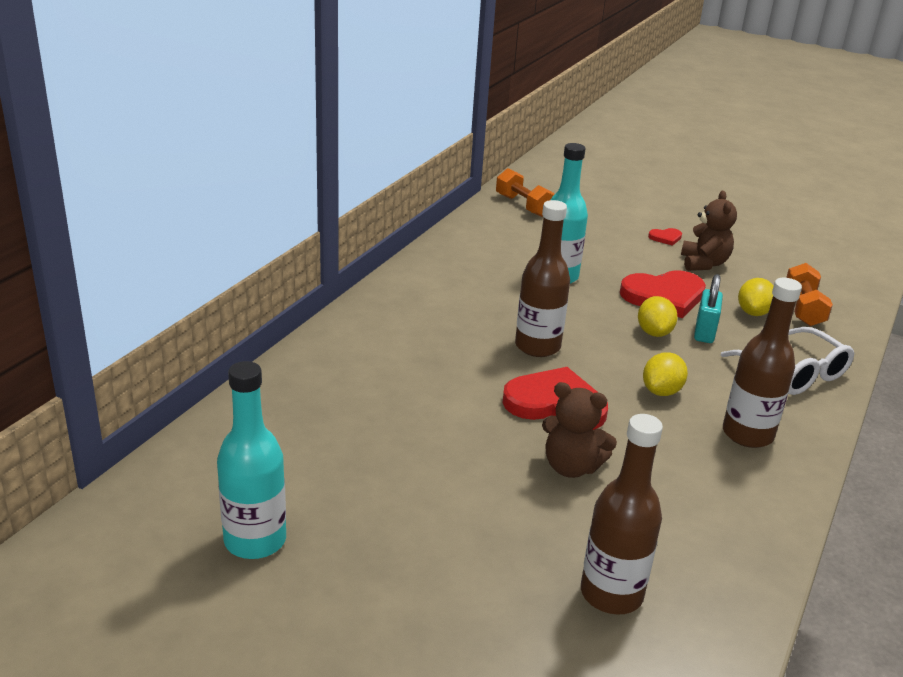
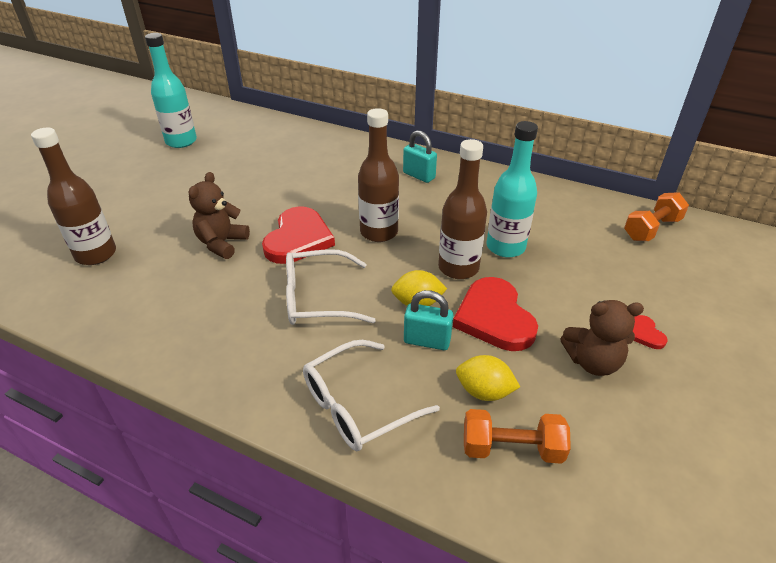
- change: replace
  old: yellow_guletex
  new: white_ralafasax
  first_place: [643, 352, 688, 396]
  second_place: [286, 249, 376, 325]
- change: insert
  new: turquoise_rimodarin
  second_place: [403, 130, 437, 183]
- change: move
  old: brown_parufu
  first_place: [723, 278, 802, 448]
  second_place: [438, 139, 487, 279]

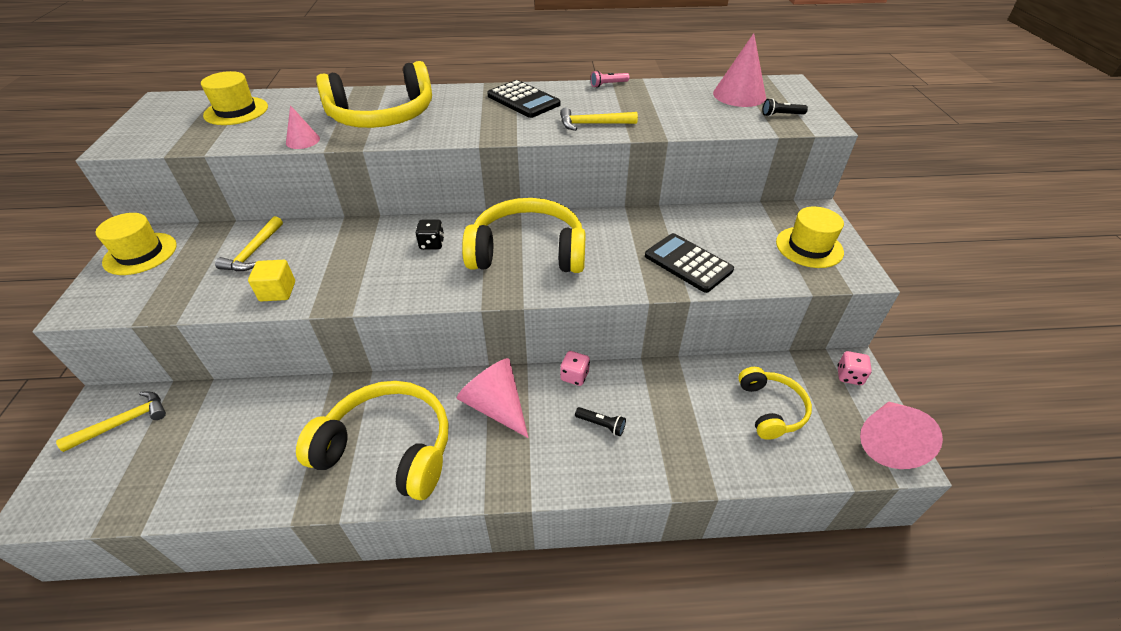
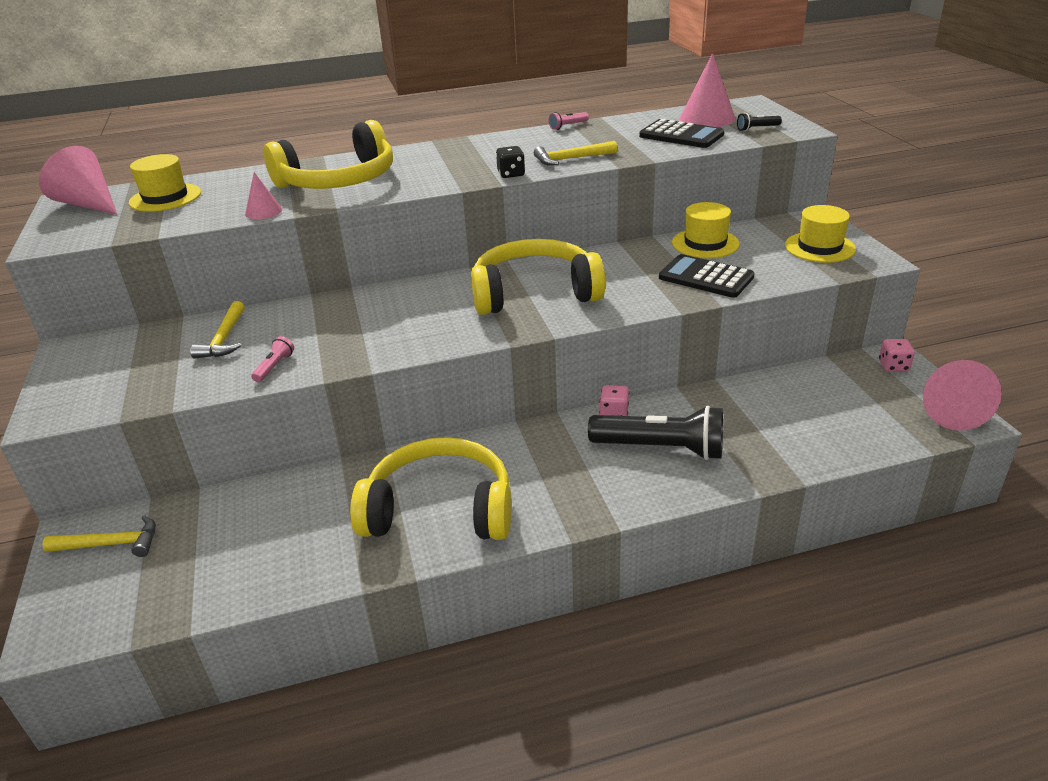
- change: move
  old: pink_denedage
  first_place: [457, 358, 529, 438]
  second_place: [39, 146, 117, 214]
- change: rotate
  old: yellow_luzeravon
  first_place: [56, 391, 166, 452]
  second_place: [42, 515, 156, 557]
  degrees: 45
- change: replace
  old: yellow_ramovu
  new: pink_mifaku
  first_place: [248, 260, 295, 301]
  second_place: [251, 336, 294, 382]
- change: move
  old: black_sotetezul
  first_place: [416, 219, 444, 250]
  second_place: [496, 146, 525, 178]
- change: resize
  old: black_mifaku
  first_place: [575, 407, 626, 436]
  second_place: [588, 406, 723, 460]
  factor: 2.4
- change: move
  old: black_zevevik
  first_place: [487, 80, 560, 118]
  second_place: [639, 119, 724, 148]
- change: move
  old: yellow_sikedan
  first_place: [96, 213, 177, 275]
  second_place: [672, 202, 739, 258]
- change: delete
  old: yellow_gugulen
  first_place: [738, 367, 812, 440]

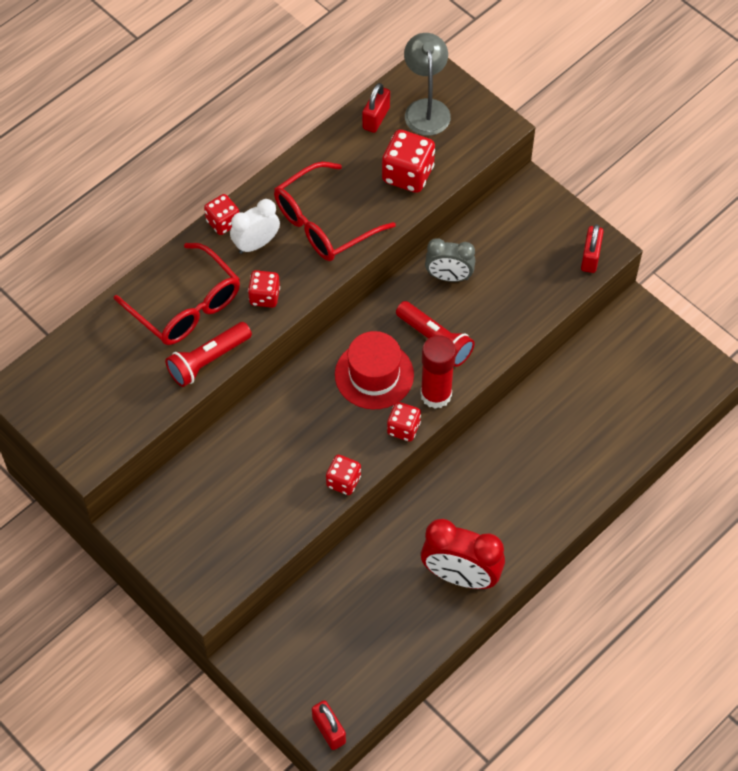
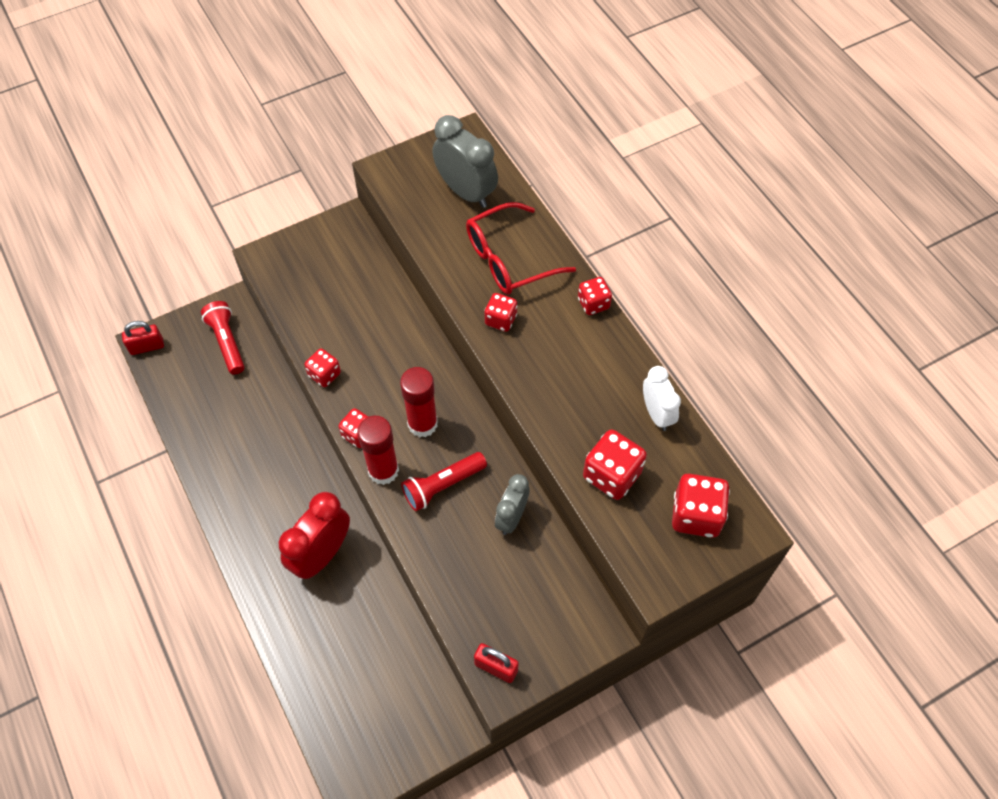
- change: move
  old: red_mifaku
  first_place: [165, 322, 252, 387]
  second_place: [201, 301, 245, 374]
- change: move
  old: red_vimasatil
  first_place: [421, 519, 505, 589]
  second_place: [279, 492, 350, 579]
- change: replace
  old: red_sikedan
  new: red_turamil
  first_place: [335, 331, 414, 409]
  second_place: [400, 367, 438, 438]
- change: insert
  new: grey_vimasatil
  second_place: [432, 115, 498, 208]
- change: move
  old: white_vimasatil
  first_place: [230, 199, 280, 254]
  second_place: [643, 366, 681, 431]
- change: replace
  old: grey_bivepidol
  new: red_sotetezul
  first_place: [404, 33, 451, 136]
  second_place: [672, 474, 730, 538]
- change: delete
  old: red_ralafasax
  first_place: [274, 162, 396, 261]
- change: delete
  old: red_rimodarin
  first_place: [362, 83, 390, 133]

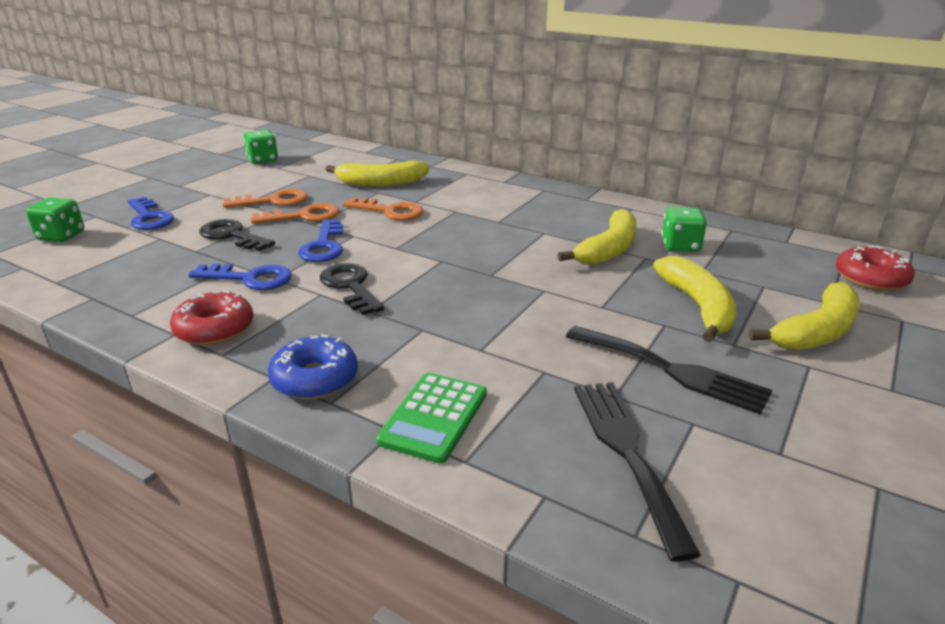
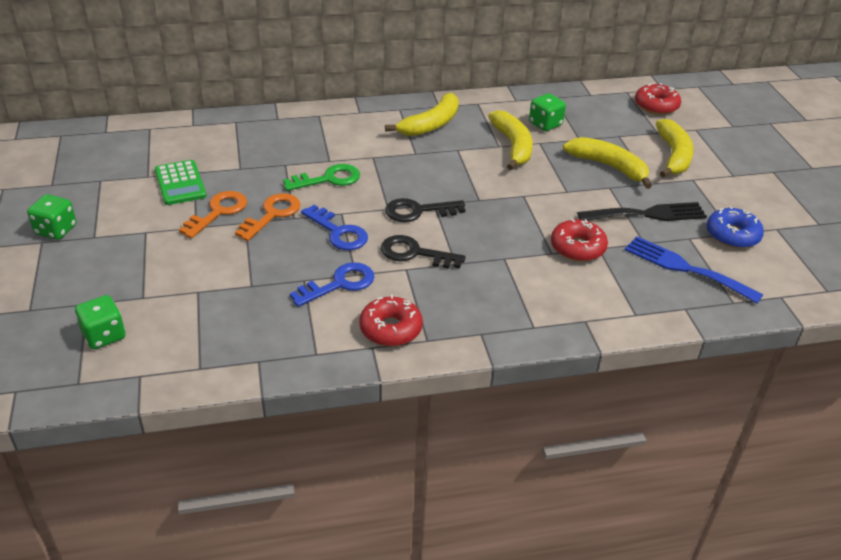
- change: move
  old: green_sotetezul
  first_place: [243, 130, 278, 164]
  second_place: [27, 194, 76, 240]
- change: move
  old: green_zevevik
  first_place: [376, 373, 487, 464]
  second_place: [155, 160, 207, 205]
- change: recolor
  old: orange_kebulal
  new: green_kebulal
  first_place: [343, 198, 423, 221]
  second_place: [283, 164, 360, 191]
- change: move
  old: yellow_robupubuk
  first_place: [326, 160, 430, 187]
  second_place: [385, 93, 459, 136]
- change: move
  old: black_kebulal
  first_place: [199, 219, 275, 251]
  second_place: [385, 198, 465, 222]
- change: insert
  new: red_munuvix
  second_place: [551, 219, 608, 262]
- change: recolor
  old: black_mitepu
  new: blue_mitepu
  first_place: [574, 382, 701, 562]
  second_place: [625, 236, 763, 304]
- change: move
  old: blue_munuvix
  first_place: [268, 335, 358, 400]
  second_place: [706, 206, 764, 249]
- change: delete
  old: blue_kebulal
  first_place: [127, 197, 174, 230]

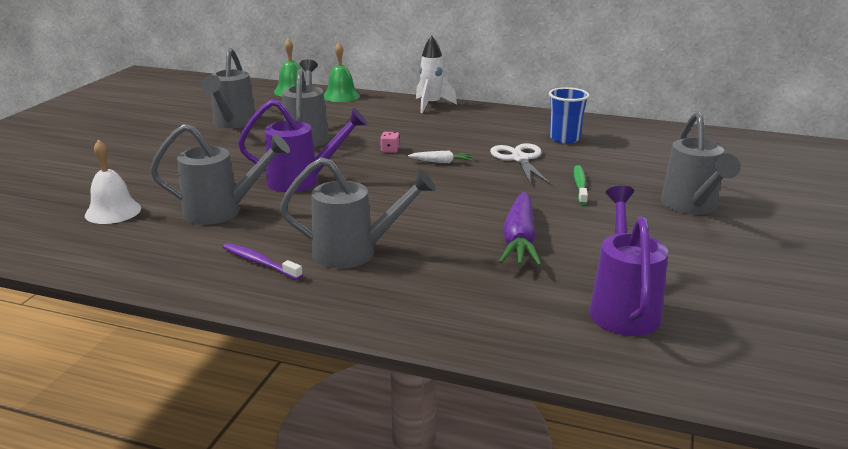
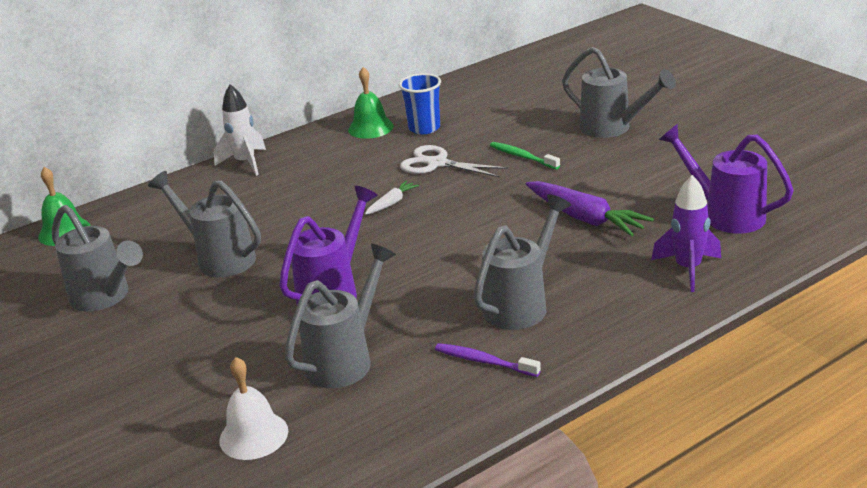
- change: move
  old: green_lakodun
  first_place: [324, 43, 360, 102]
  second_place: [348, 67, 394, 139]
- change: rotate
  old: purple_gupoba
  first_place: [223, 243, 303, 280]
  second_place: [435, 343, 541, 377]
  degrees: 45
- change: insert
  new: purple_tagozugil
  second_place: [651, 175, 721, 292]
- change: delete
  old: pink_sotetezul
  first_place: [380, 132, 399, 153]

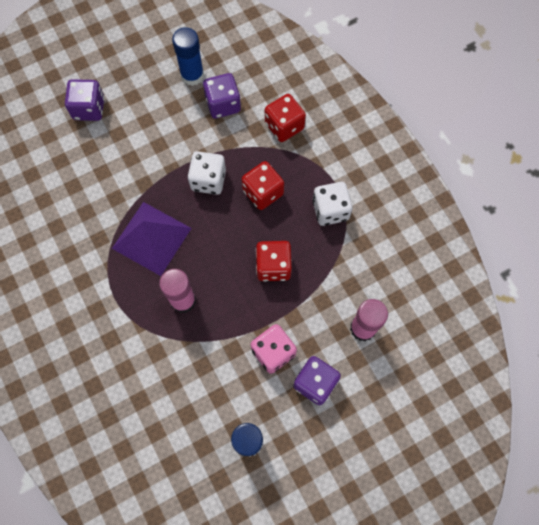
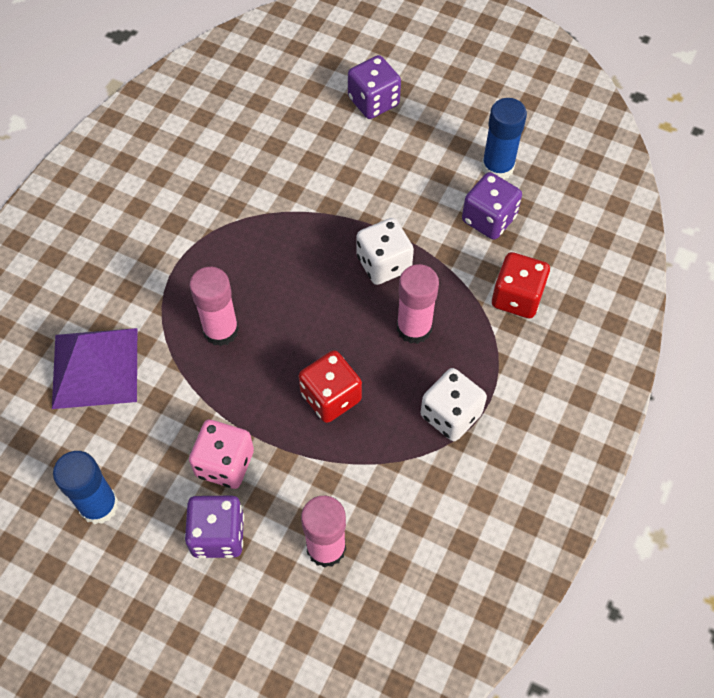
- change: move
  old: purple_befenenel
  first_place: [112, 202, 192, 276]
  second_place: [52, 328, 137, 409]
- change: replace
  old: red_sotetezul
  new: pink_turamil
  first_place: [242, 161, 284, 210]
  second_place: [397, 264, 439, 344]

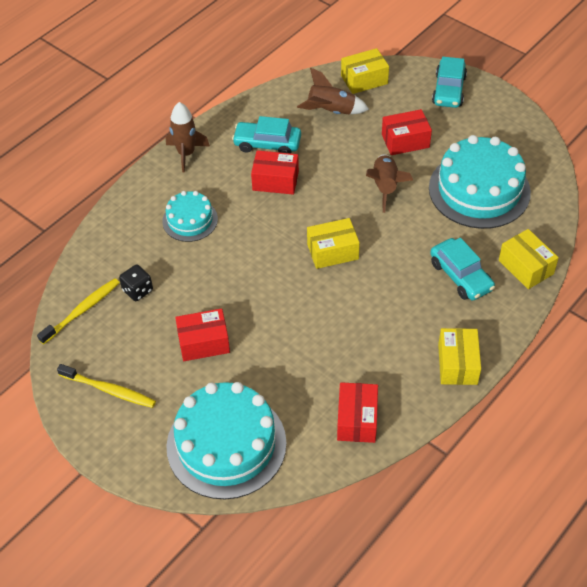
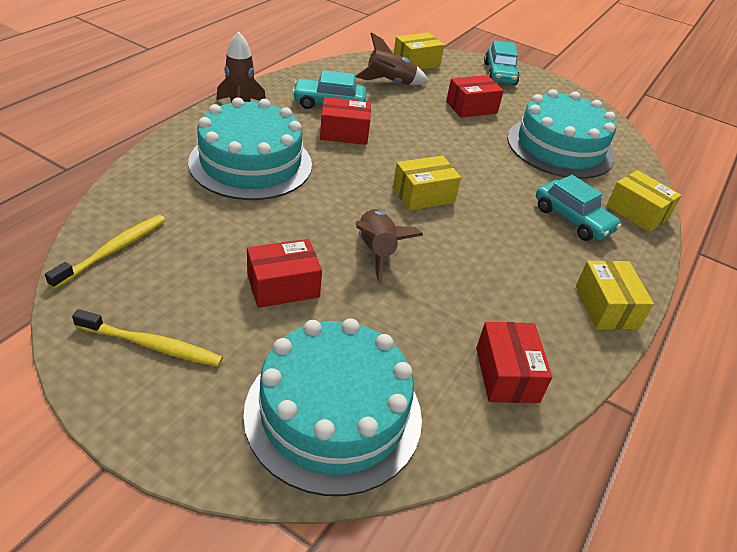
- change: resize
  old: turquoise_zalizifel
  first_place: [162, 191, 218, 242]
  second_place: [188, 98, 312, 200]
  factor: 1.85
- change: move
  old: brown_tagozugil
  first_place: [366, 154, 413, 213]
  second_place: [356, 209, 423, 284]
- change: delete
  old: black_sotetezul
  first_place: [119, 265, 153, 301]

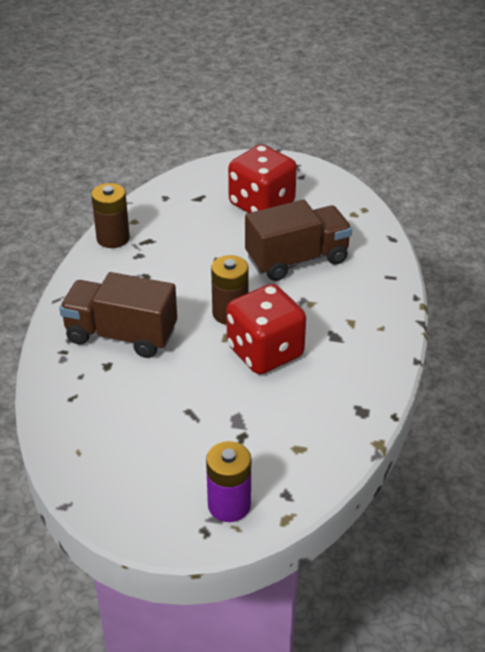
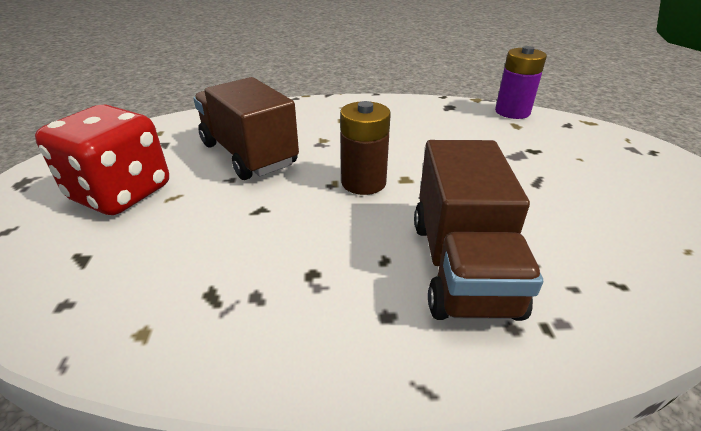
- change: move
  old: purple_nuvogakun
  first_place: [206, 441, 251, 522]
  second_place: [495, 46, 547, 119]
- change: delete
  old: brown_nuvogakun
  first_place: [91, 183, 130, 248]
- change: delete
  old: red_sotetezul
  first_place: [226, 284, 306, 374]

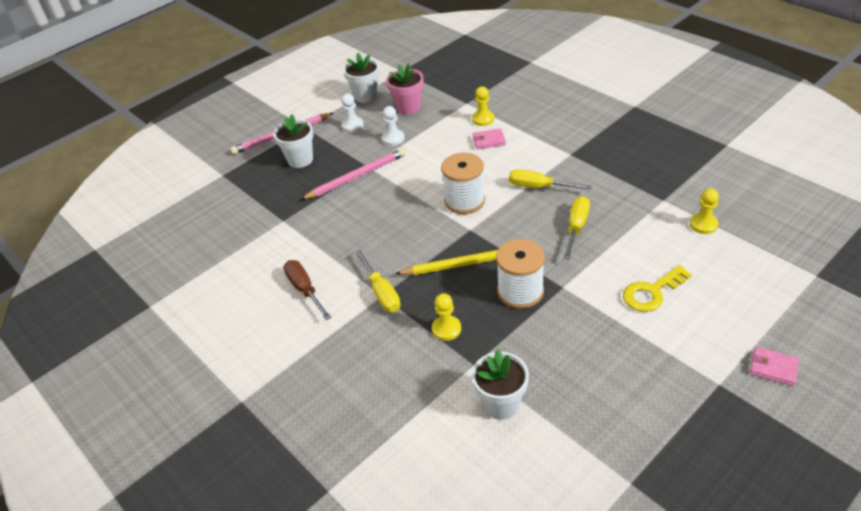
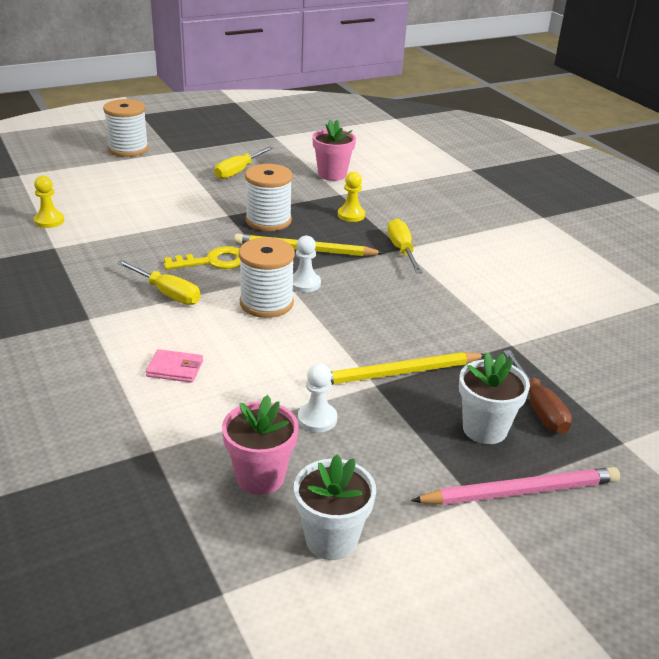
- change: replace
  old: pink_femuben
  new: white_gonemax
  first_place: [750, 347, 799, 386]
  second_place: [103, 99, 149, 157]
- change: move
  old: yellow_kebulal
  first_place: [623, 265, 692, 312]
  second_place: [164, 246, 240, 270]
- change: move
  old: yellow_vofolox
  first_place: [563, 196, 590, 260]
  second_place: [214, 146, 273, 179]
- change: move
  old: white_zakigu
  first_place: [341, 94, 364, 132]
  second_place: [293, 236, 321, 292]
- change: recolor
  old: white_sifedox
  new: pink_sifedox
  first_place: [472, 349, 529, 420]
  second_place: [313, 120, 356, 181]
- change: recolor
  old: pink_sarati
  new: yellow_sarati
  first_place: [300, 148, 406, 200]
  second_place: [331, 352, 485, 385]
- change: move
  old: brown_vofolox
  first_place: [283, 260, 331, 320]
  second_place: [503, 350, 572, 434]
- change: delete
  old: yellow_zakigu
  first_place: [472, 87, 494, 126]

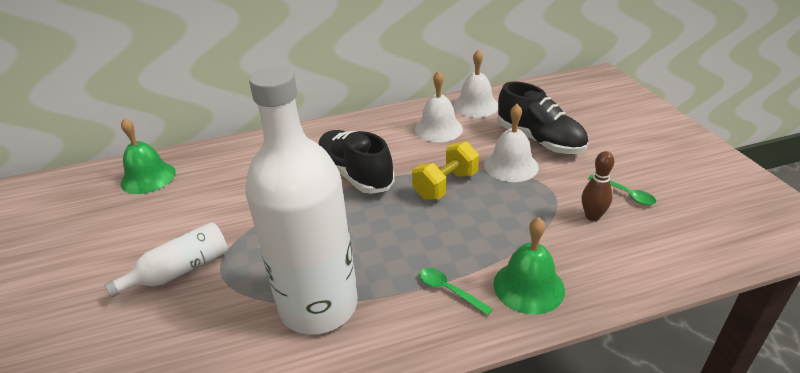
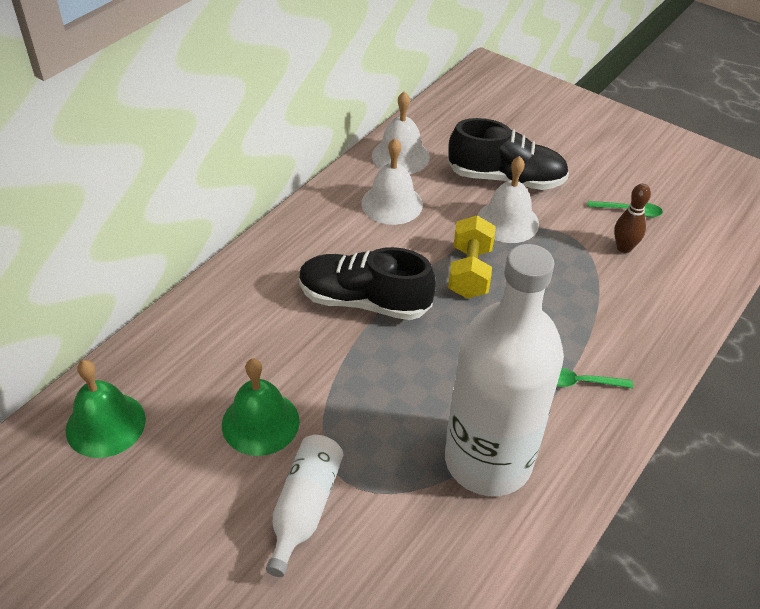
- change: move
  old: green_lakodun
  first_place: [493, 217, 565, 314]
  second_place: [222, 359, 300, 456]

